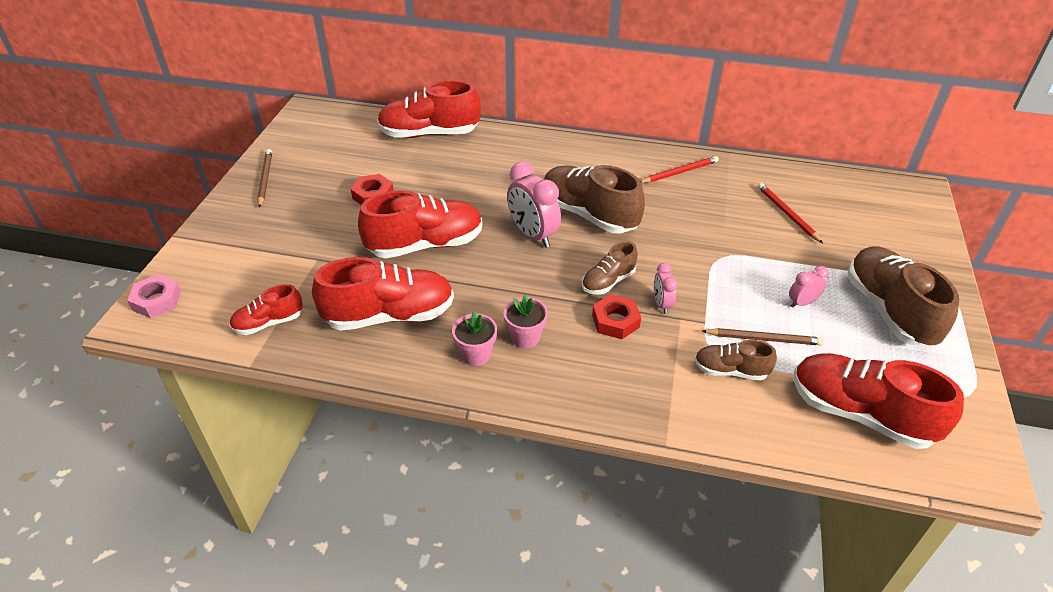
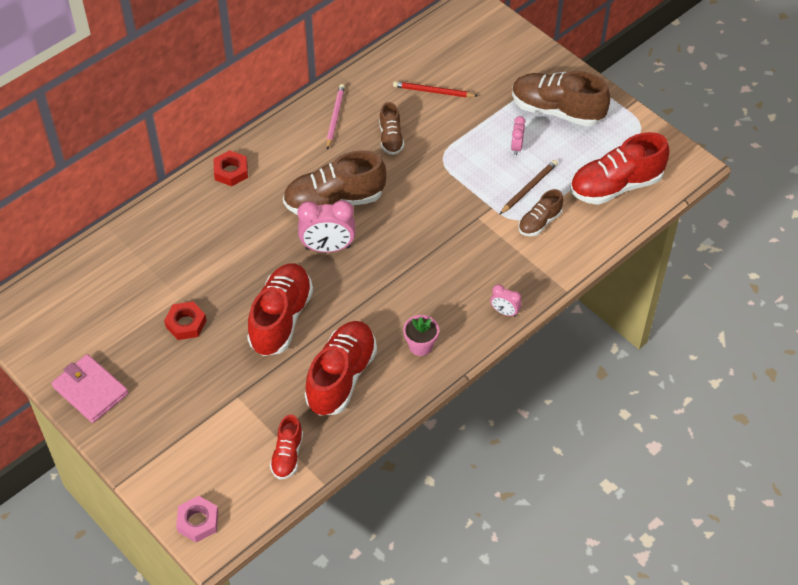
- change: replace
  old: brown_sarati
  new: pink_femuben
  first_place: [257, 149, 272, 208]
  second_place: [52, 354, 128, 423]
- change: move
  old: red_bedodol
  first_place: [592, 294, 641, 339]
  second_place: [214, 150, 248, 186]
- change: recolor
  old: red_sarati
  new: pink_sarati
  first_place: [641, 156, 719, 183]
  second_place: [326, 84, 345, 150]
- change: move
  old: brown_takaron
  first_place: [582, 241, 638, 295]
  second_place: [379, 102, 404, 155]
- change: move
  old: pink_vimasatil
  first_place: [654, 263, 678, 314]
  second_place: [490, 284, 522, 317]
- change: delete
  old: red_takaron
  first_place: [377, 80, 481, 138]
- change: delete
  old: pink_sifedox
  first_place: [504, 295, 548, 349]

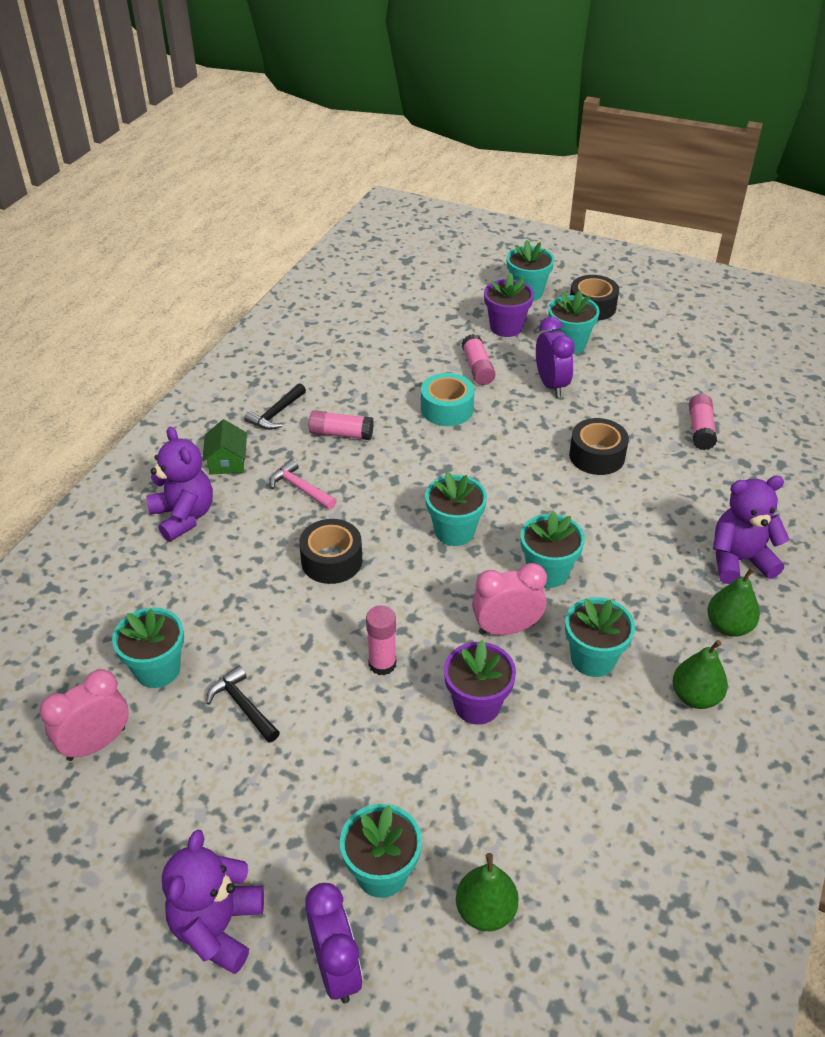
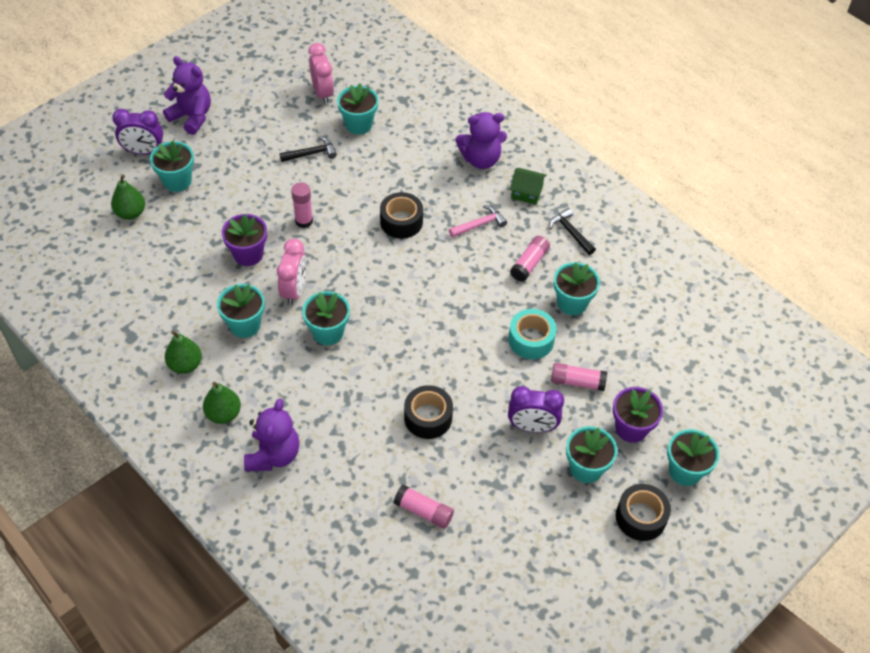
- change: move
  old: turquoise_sifedox
  first_place: [425, 472, 487, 546]
  second_place: [554, 262, 600, 315]

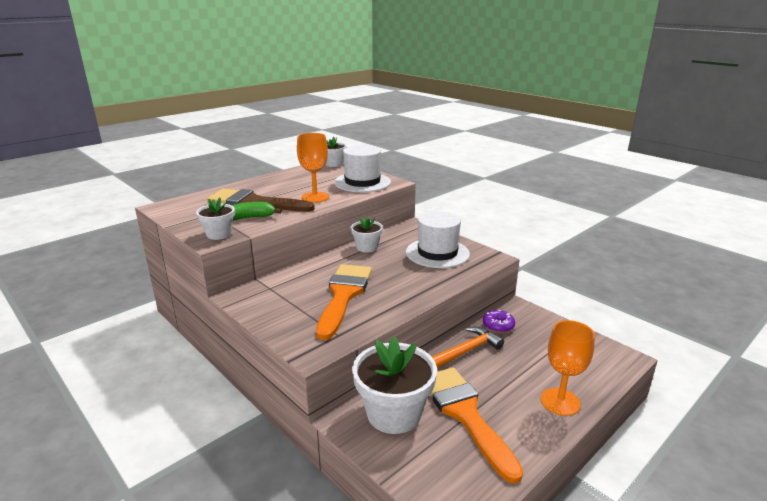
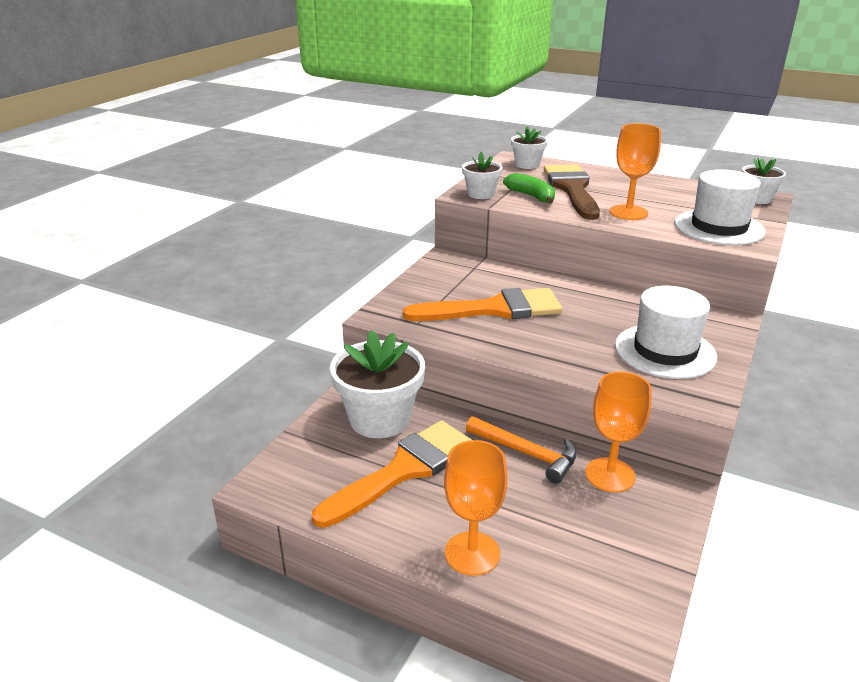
- change: move
  old: white_sifedox
  first_place: [351, 216, 383, 252]
  second_place: [511, 126, 548, 169]
- change: replace
  old: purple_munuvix
  new: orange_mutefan
  first_place: [483, 310, 515, 333]
  second_place: [585, 372, 652, 492]

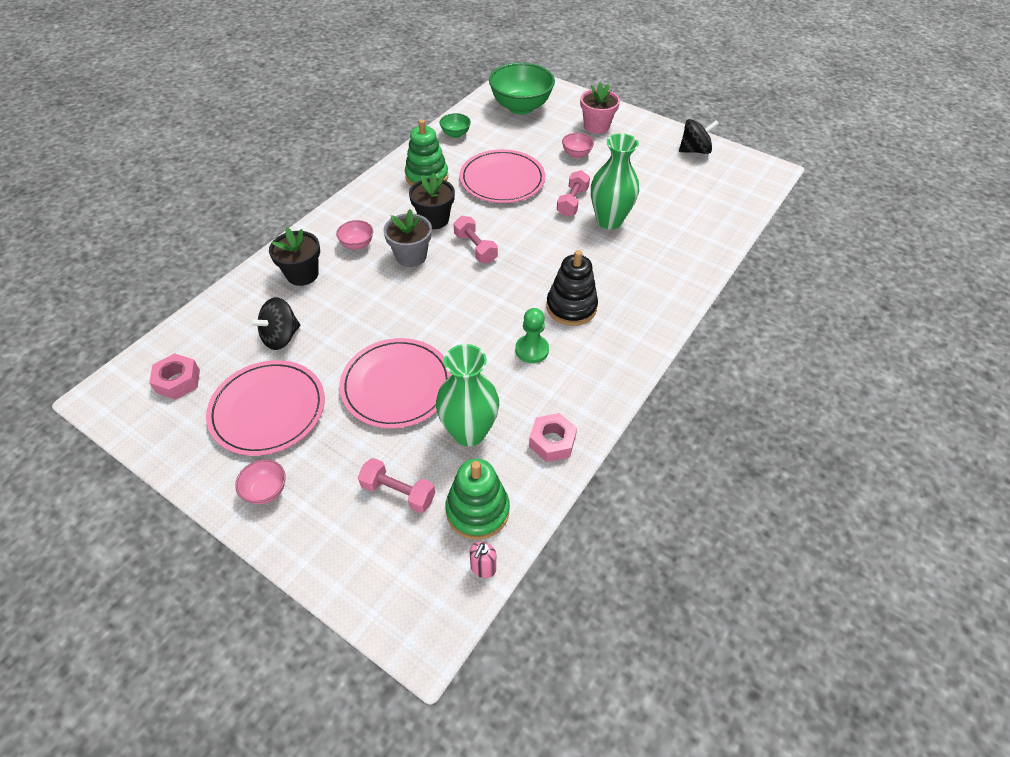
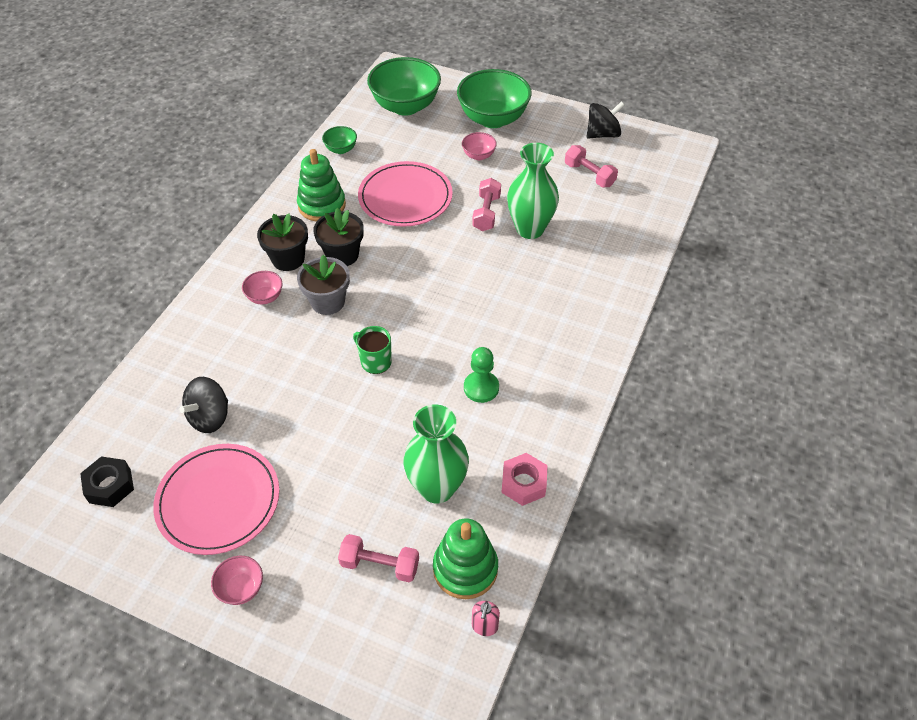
- change: recolor
  old: pink_bedodol
  new: black_bedodol
  first_place: [149, 353, 200, 400]
  second_place: [80, 456, 134, 507]
- change: move
  old: black_sifedox
  first_place: [269, 227, 320, 286]
  second_place: [257, 213, 308, 271]
- change: insert
  new: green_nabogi
  second_place: [353, 326, 392, 374]
- change: replace
  old: pink_sifedox
  new: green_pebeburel
  first_place: [580, 82, 620, 134]
  second_place: [457, 69, 532, 128]
- change: move
  old: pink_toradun
  first_place: [454, 216, 498, 263]
  second_place: [565, 145, 618, 187]
- change: delete
  old: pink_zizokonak
  first_place: [339, 338, 452, 429]
- change: delete
  old: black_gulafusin
  first_place: [546, 250, 598, 326]

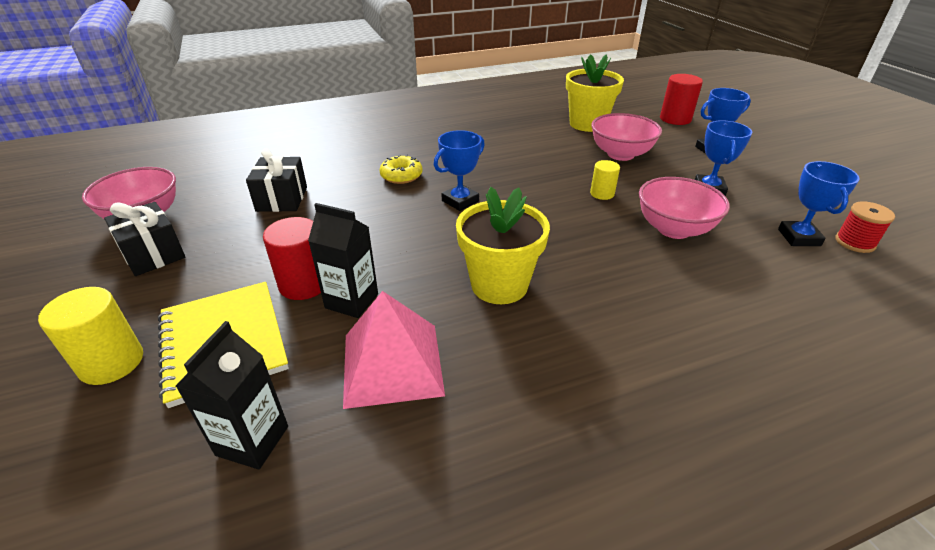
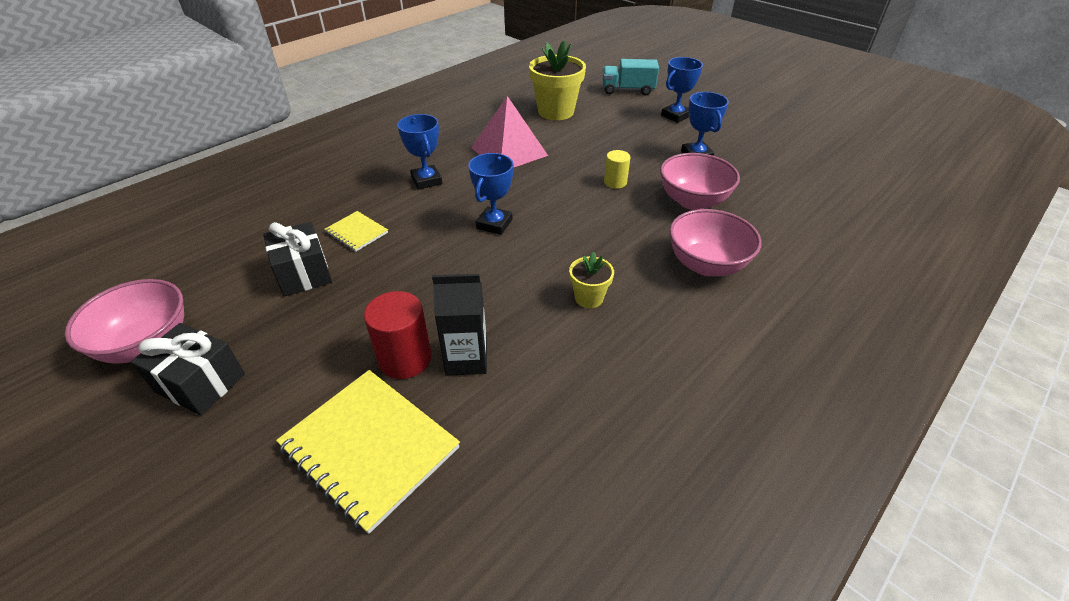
- change: insert
  new: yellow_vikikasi
  second_place: [324, 211, 388, 252]
- change: move
  old: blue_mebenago
  first_place: [778, 161, 860, 246]
  second_place: [397, 114, 442, 190]
- change: move
  old: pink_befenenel
  first_place: [343, 291, 445, 409]
  second_place: [471, 96, 548, 168]
- change: resize
  old: yellow_sifedox
  first_place: [456, 187, 550, 304]
  second_place: [569, 251, 614, 308]
  factor: 0.52
- change: replace
  old: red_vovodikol
  new: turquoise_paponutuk
  first_place: [660, 74, 703, 125]
  second_place: [603, 59, 659, 95]
- change: move
  old: pink_pebeburel
  first_place: [591, 113, 662, 161]
  second_place: [669, 209, 762, 276]
- change: delete
  old: yellow_vovodikol
  first_place: [38, 287, 143, 385]
- change: delete
  old: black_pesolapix
  first_place: [175, 321, 288, 469]
- change: delete
  old: yellow_munuvix
  first_place: [379, 155, 423, 184]
- change: delete
  old: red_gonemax
  first_place: [836, 201, 895, 253]

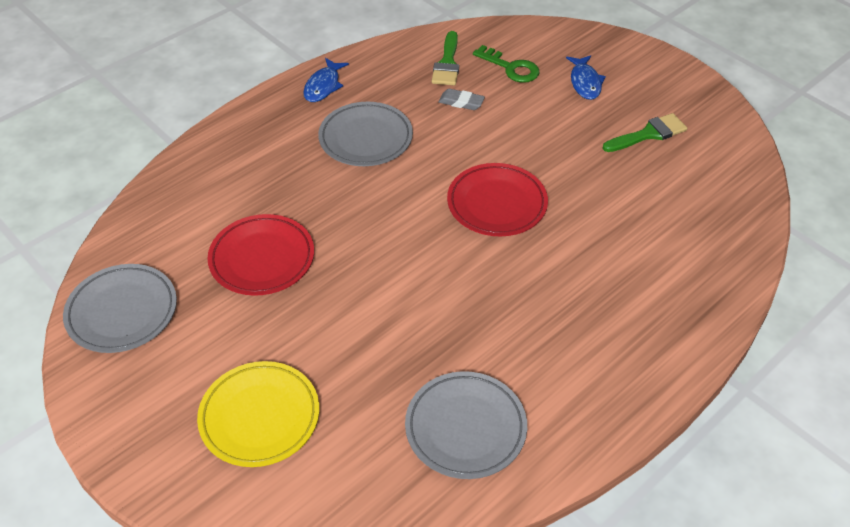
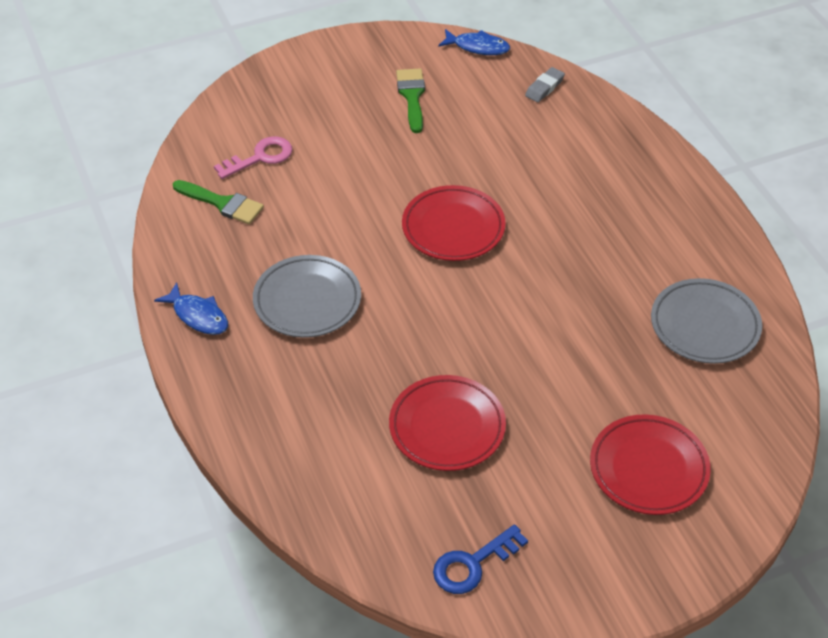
- change: recolor
  old: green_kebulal
  new: pink_kebulal
  first_place: [473, 45, 539, 83]
  second_place: [214, 136, 292, 179]
- change: replace
  old: grey_zizokonak
  new: blue_kebulal
  first_place: [63, 264, 177, 353]
  second_place: [433, 524, 528, 594]
- change: move
  old: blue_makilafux
  first_place: [566, 55, 606, 100]
  second_place: [438, 29, 510, 55]
- change: move
  old: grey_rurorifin
  first_place: [438, 89, 485, 110]
  second_place: [525, 67, 565, 102]
- change: recolor
  old: yellow_zizokonak
  new: red_zizokonak
  first_place: [197, 361, 319, 467]
  second_place: [590, 414, 711, 515]

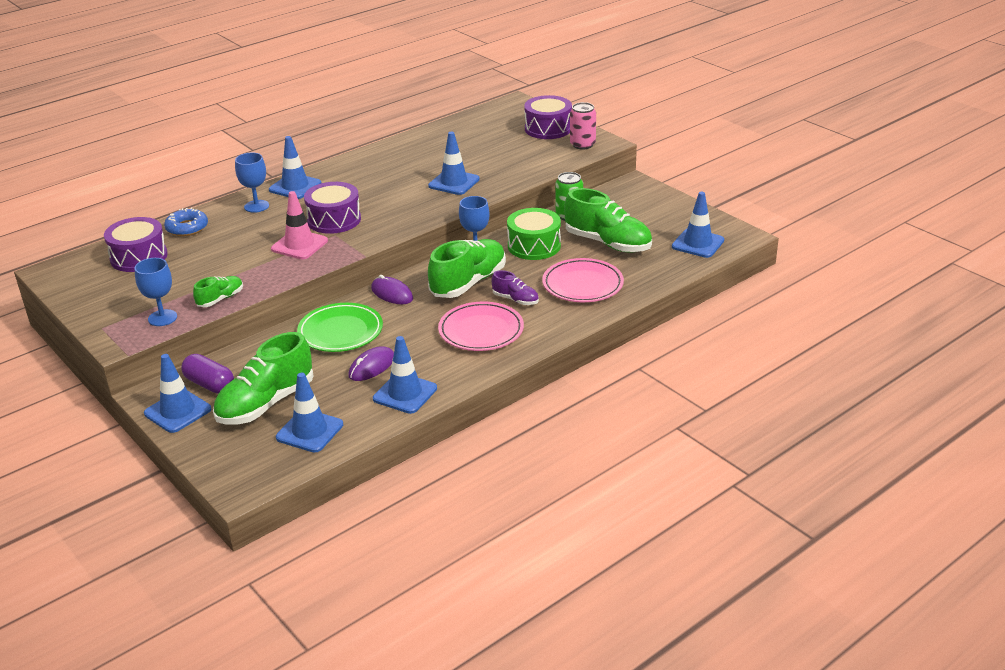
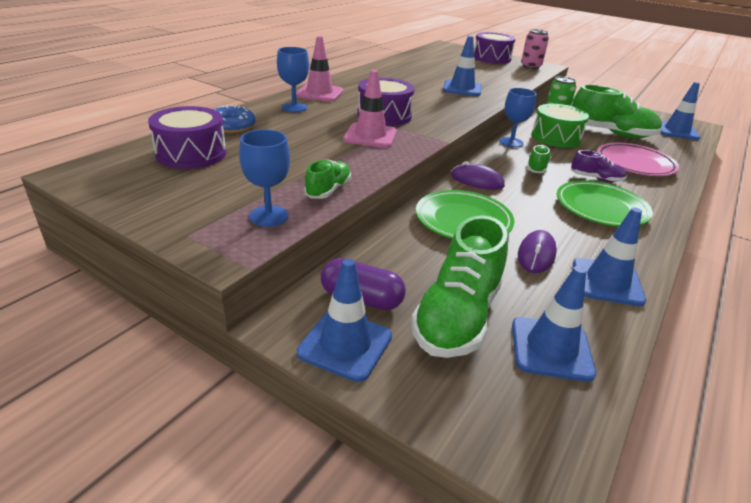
- change: recolor
  old: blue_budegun
  new: pink_budegun
  first_place: [269, 136, 321, 199]
  second_place: [296, 36, 343, 102]
- change: resize
  old: green_takaron
  first_place: [428, 239, 506, 298]
  second_place: [527, 145, 551, 173]
  factor: 0.51
- change: recolor
  old: pink_zizokonak
  new: green_zizokonak
  first_place: [438, 302, 524, 351]
  second_place: [557, 180, 653, 227]

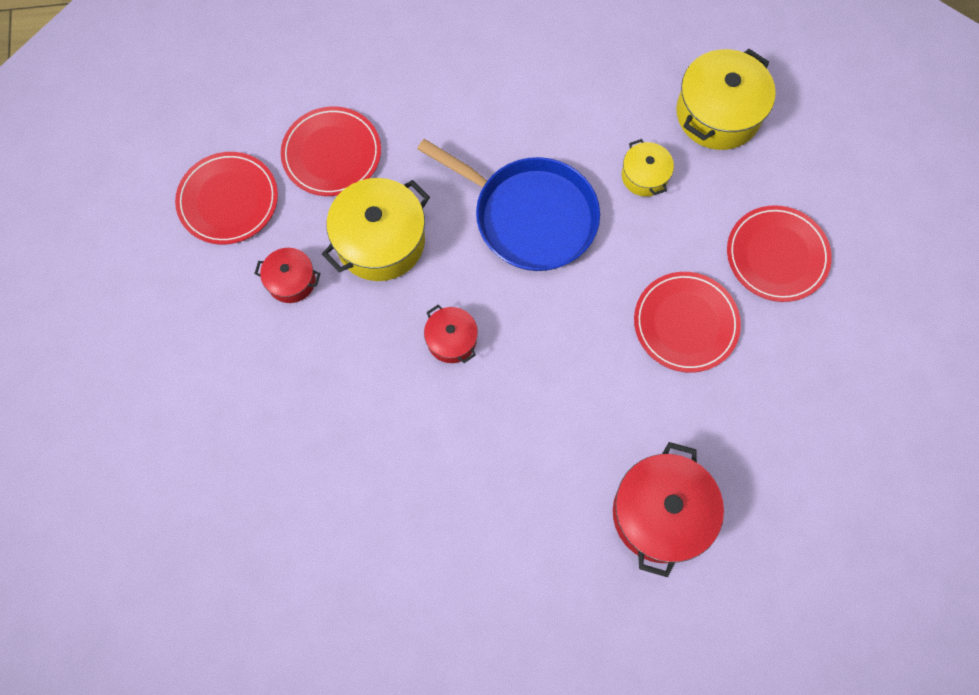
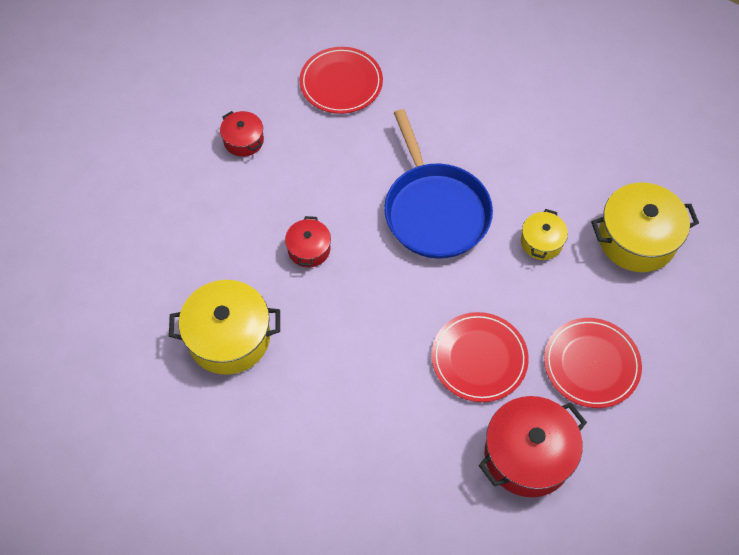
- change: move
  old: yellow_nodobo
  first_place: [322, 178, 430, 281]
  second_place: [169, 280, 280, 375]
- change: move
  old: red_nodobo
  first_place: [613, 442, 724, 577]
  second_place: [479, 396, 587, 497]
- change: delete
  old: red_zizokonak
  first_place: [175, 152, 278, 245]

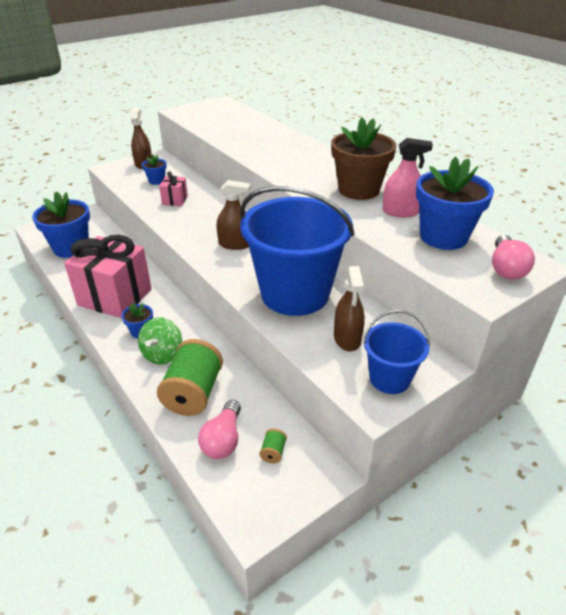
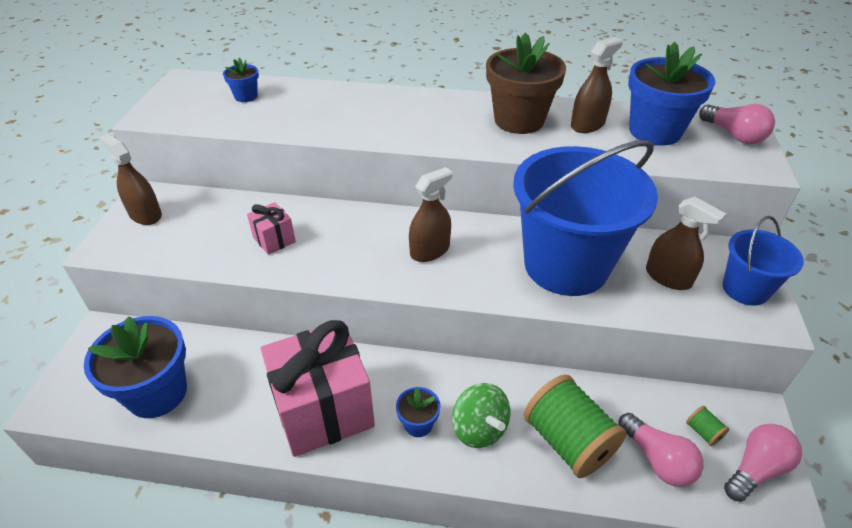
- change: move
  old: blue_sifedox
  first_place: [142, 154, 167, 185]
  second_place: [223, 58, 259, 102]
- change: recolor
  old: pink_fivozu
  new: brown_fivozu
  first_place: [382, 138, 433, 217]
  second_place: [571, 37, 623, 133]
- change: insert
  new: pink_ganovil
  second_place: [724, 424, 802, 502]

